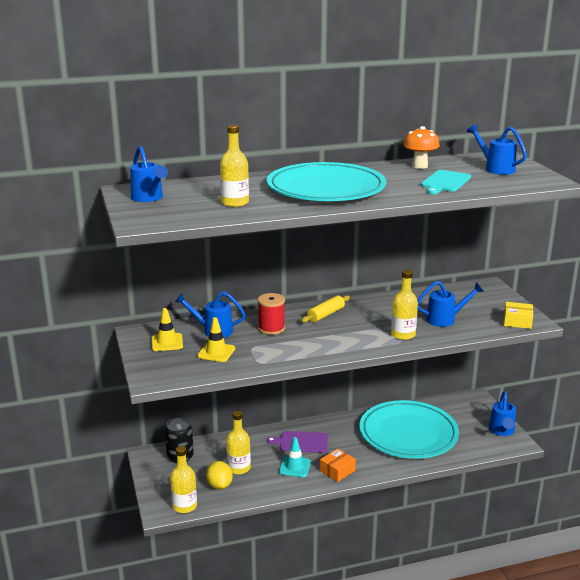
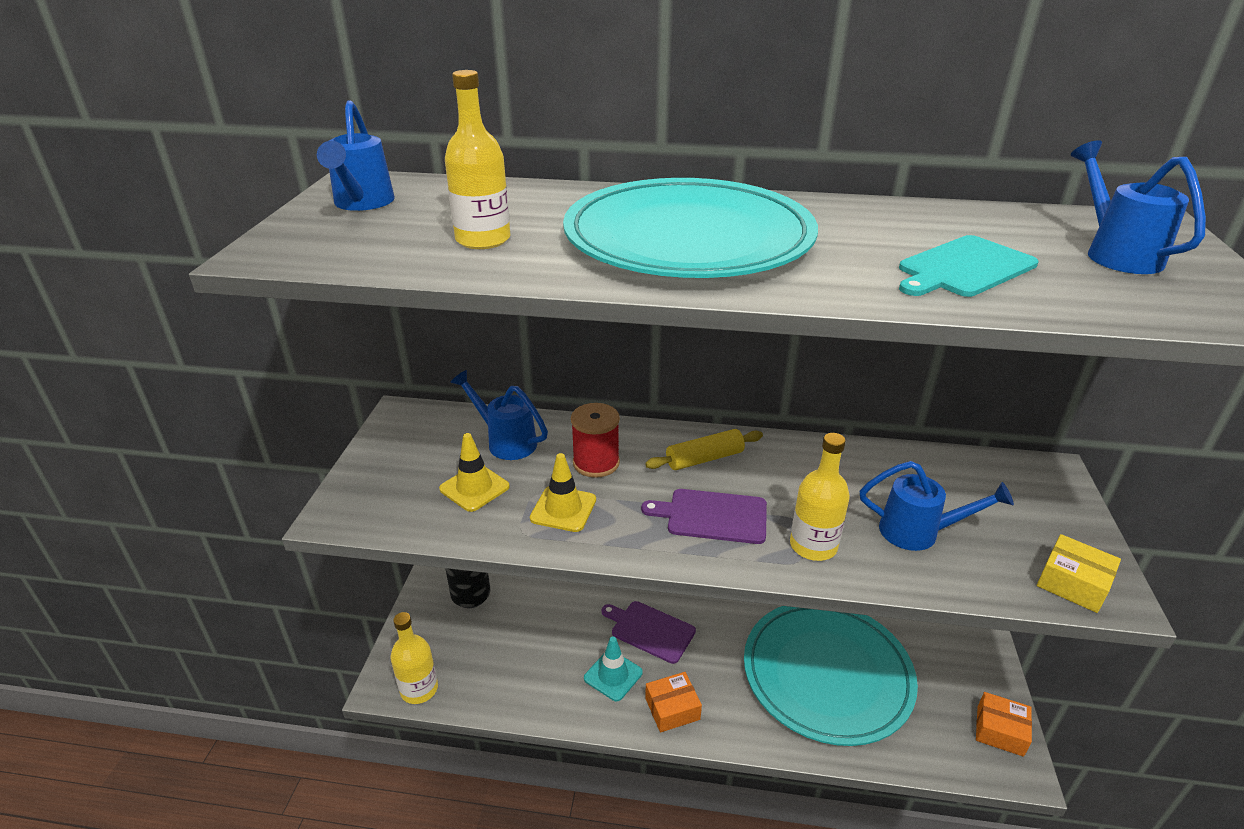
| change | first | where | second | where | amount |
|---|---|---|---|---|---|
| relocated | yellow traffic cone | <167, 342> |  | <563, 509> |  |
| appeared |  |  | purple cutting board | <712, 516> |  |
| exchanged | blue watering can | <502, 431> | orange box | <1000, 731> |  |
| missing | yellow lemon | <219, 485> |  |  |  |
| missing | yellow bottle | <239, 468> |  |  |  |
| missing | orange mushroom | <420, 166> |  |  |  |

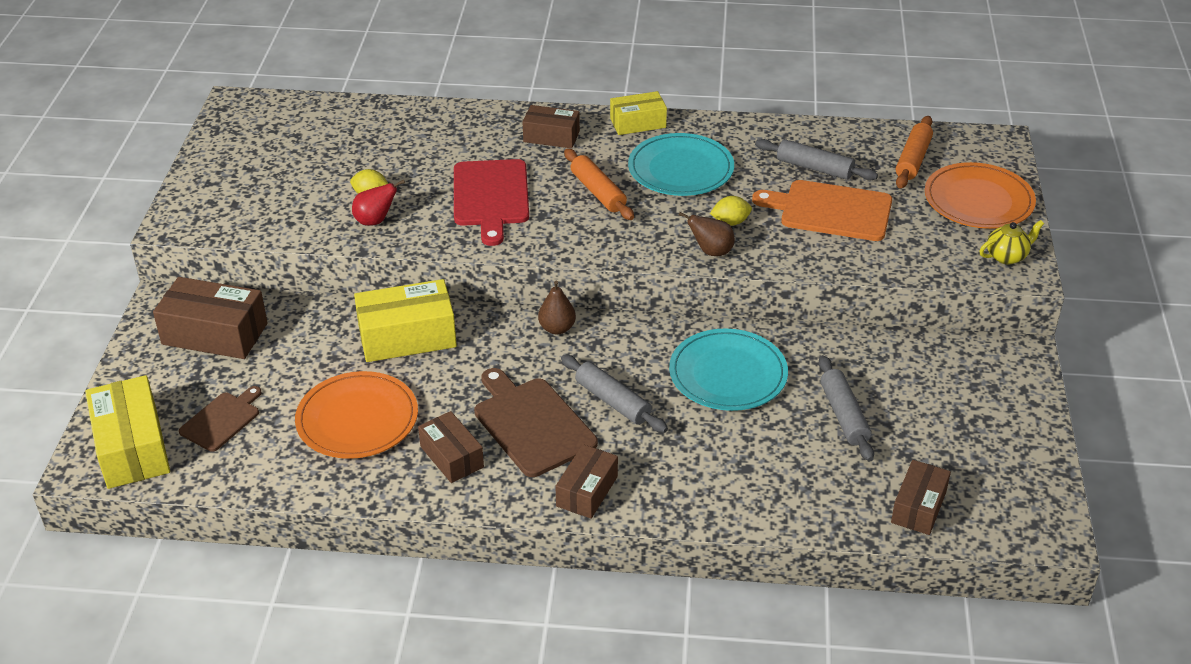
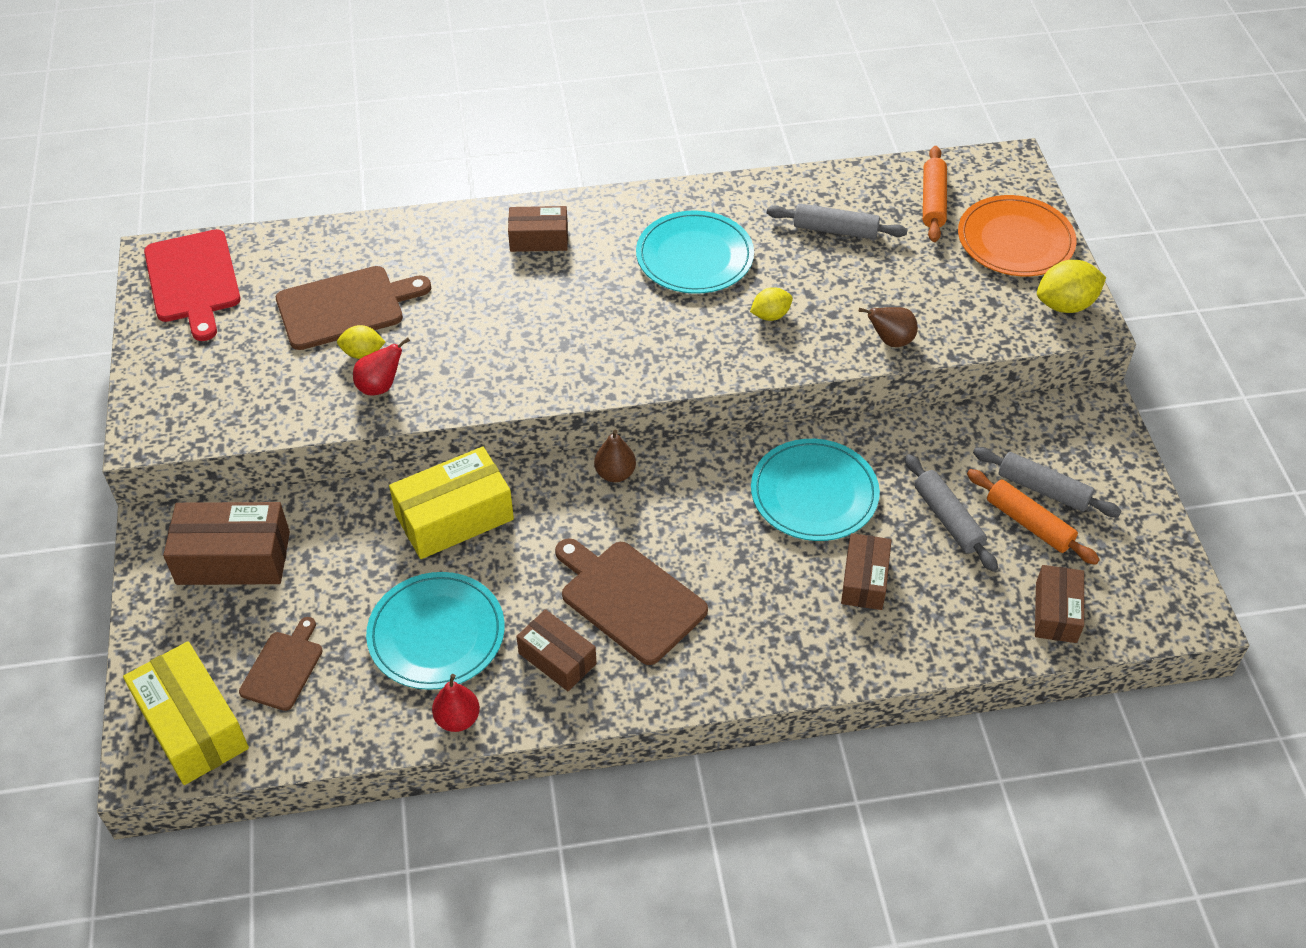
| change | first | where | second | where | amount |
|---|---|---|---|---|---|
| relocated | red cutting board | <491, 197> |  | <193, 280> |  |
| appeared |  |  | brown cutting board | <346, 307> |  |
| colour | orange plate | <357, 419> | turquoise plate | <436, 634> |  |
| appeared |  |  | red pear | <458, 719> |  |
| relocated | brown box | <587, 491> |  | <864, 580> |  |
| relocated | brown pear | <711, 251> |  | <890, 341> |  |
| relocated | orange rolling pin | <598, 192> |  | <1029, 523> |  |
| relocated | grey rolling pin | <613, 401> |  | <1043, 489> |  |
| exchanged | yellow teapot | <1007, 256> | yellow lemon | <1065, 305> |  |
| missing | yellow box | <638, 123> |  |  |  |
| missing | orange cutting board | <830, 210> |  |  |  |

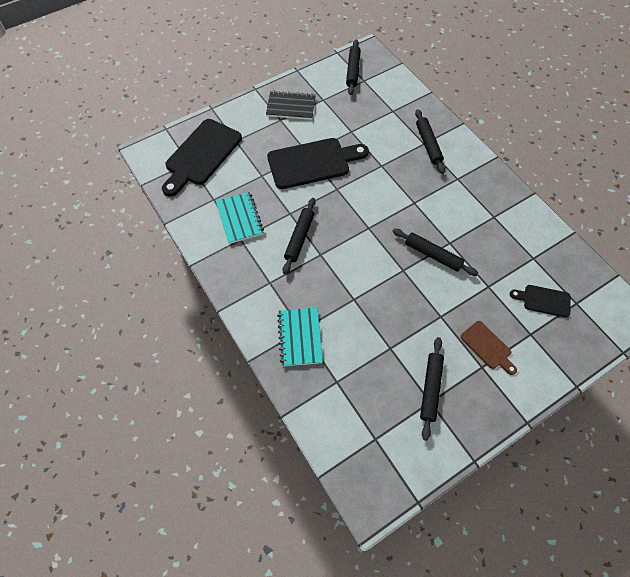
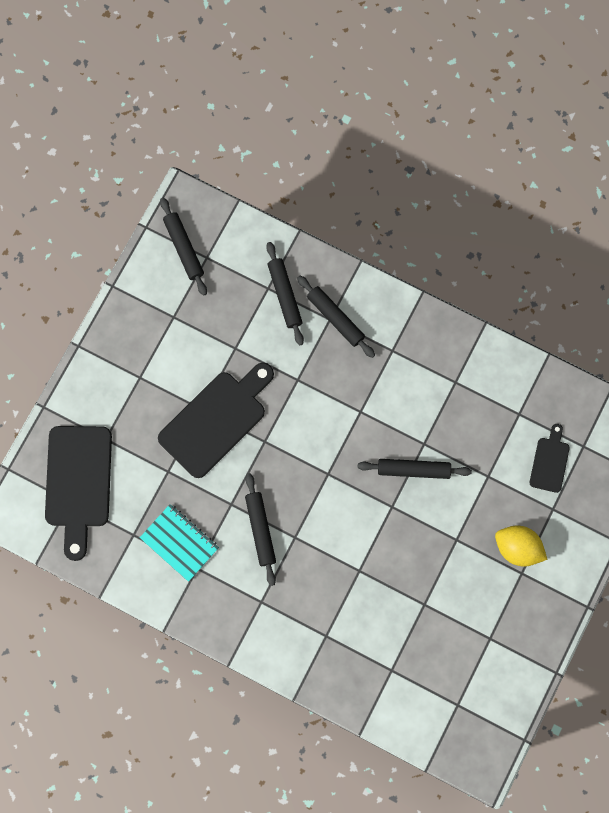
| change | first | where | second | where | amount |
|---|---|---|---|---|---|
| relocated | black rolling pin | <430, 389> |  | <285, 295> |  |
| exchanged | brown cutting board | <487, 347> | yellow lemon | <517, 548> |  |
| spun | black cutting board | <543, 300> |  | <550, 461> | 120 degrees clockwise |
| missing | black notebook | <291, 107> |  |  |  |
| missing | turquoise notebook | <300, 337> |  |  |  |

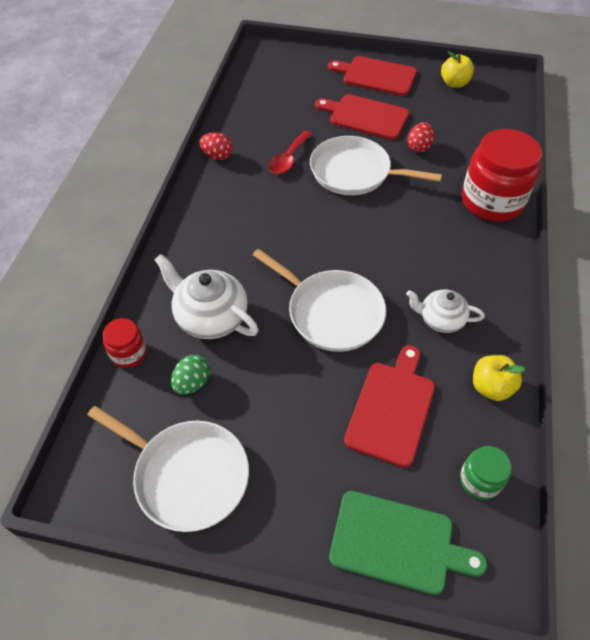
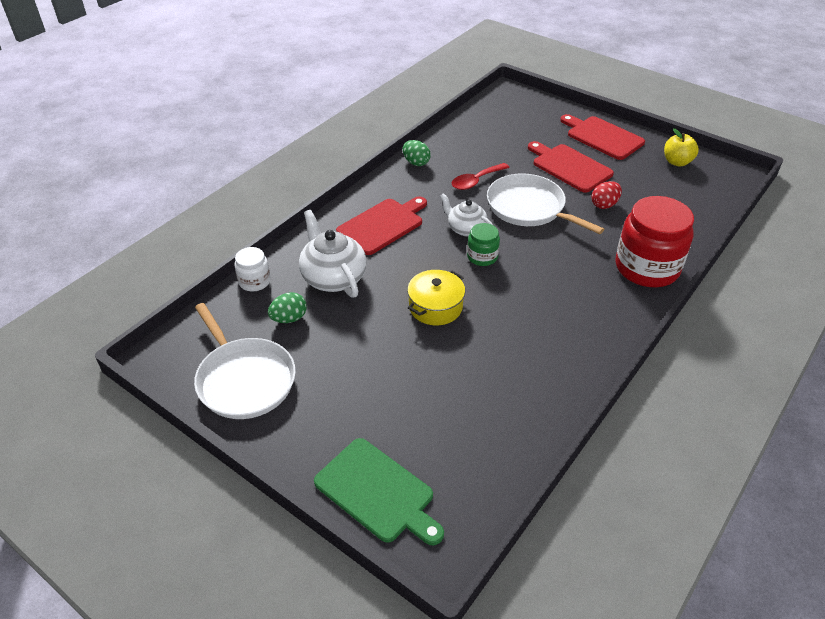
| change | first | where | second | where | amount |
|---|---|---|---|---|---|
| colour | red jar | <128, 353> | white jar | <254, 281> |  |
| relocated | red cutting board | <391, 408> |  | <382, 225> |  |
| colour | red egg | <217, 156> | green egg | <416, 162> |  |
| exchanged | white pan | <331, 312> | yellow pot | <435, 307> |  |
| relocated | white teapot | <440, 319> |  | <466, 229> |  |
| relocated | green jar | <480, 480> |  | <482, 257> |  |
| missing | yellow apple | <491, 387> |  |  |  |

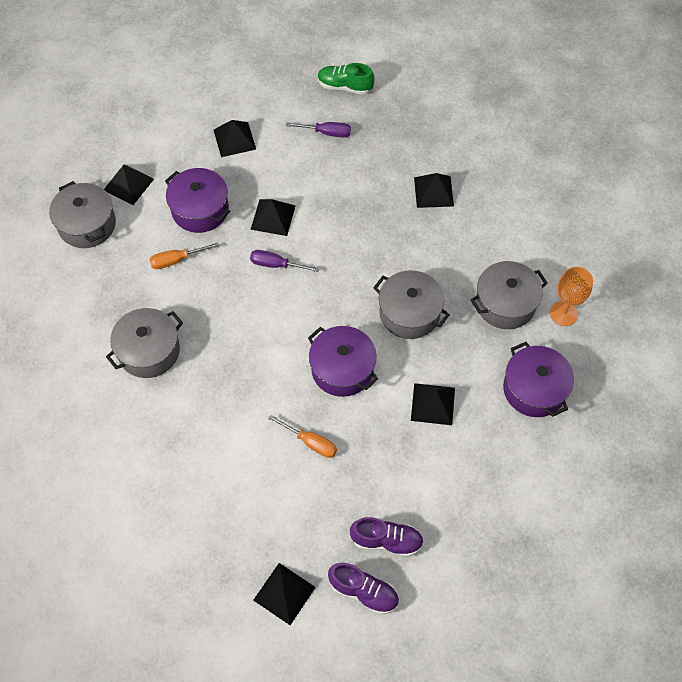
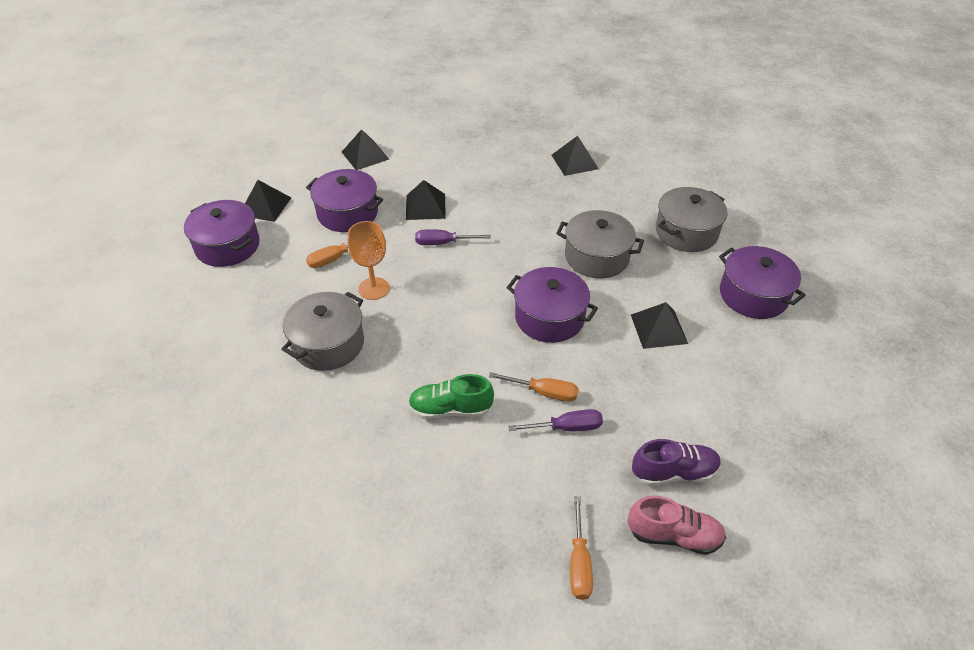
| change | first | where | second | where | amount |
|---|---|---|---|---|---|
| colour | grey pot | <87, 225> | purple pot | <227, 246> |  |
| relocated | orange goblet | <563, 313> |  | <374, 288> |  |
| relocated | green shoe | <344, 86> |  | <450, 409> |  |
| relocated | purple screwdriver | <326, 133> |  | <566, 427> |  |
| exchanged | black pyramid | <284, 593> | orange screwdriver | <579, 562> |  |
| colour | purple shoe | <364, 592> | pink shoe | <674, 535> |  |

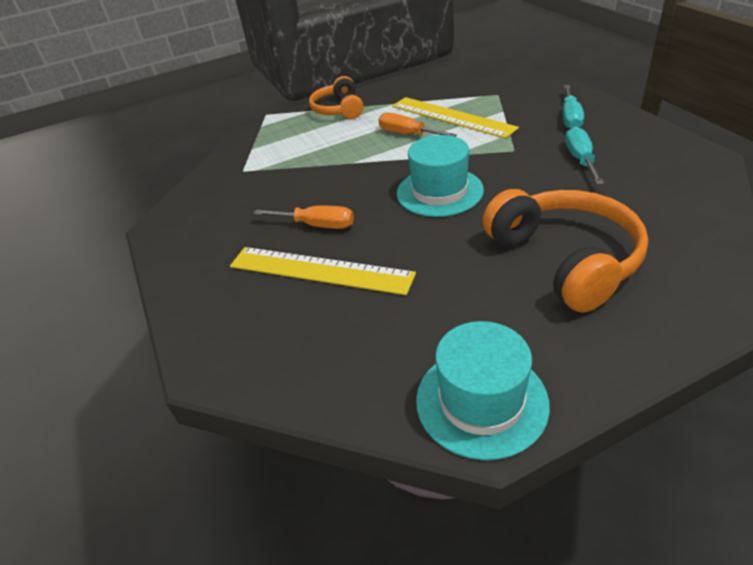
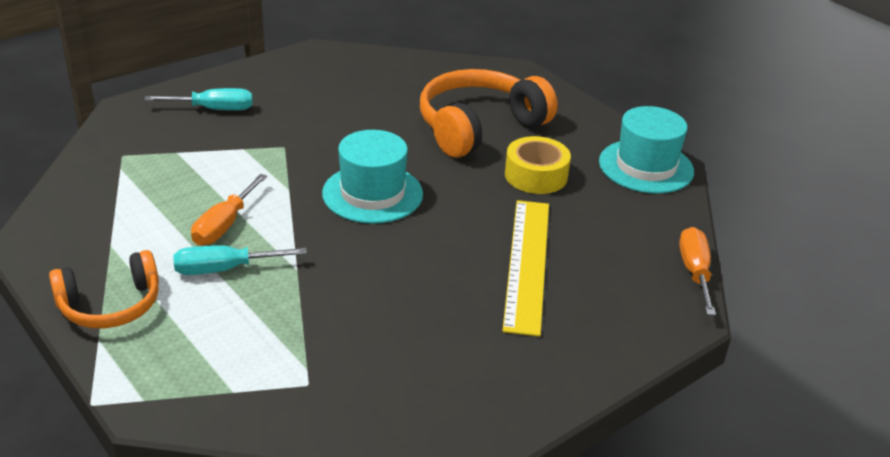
| change | first | where | second | where | amount |
|---|---|---|---|---|---|
| relocated | turquoise screwdriver | <580, 160> |  | <224, 269> |  |
| appeared |  |  | yellow tape | <536, 175> |  |
| relocated | orange screwdriver | <317, 225> |  | <695, 272> |  |
| missing | yellow ruler | <451, 117> |  |  |  |

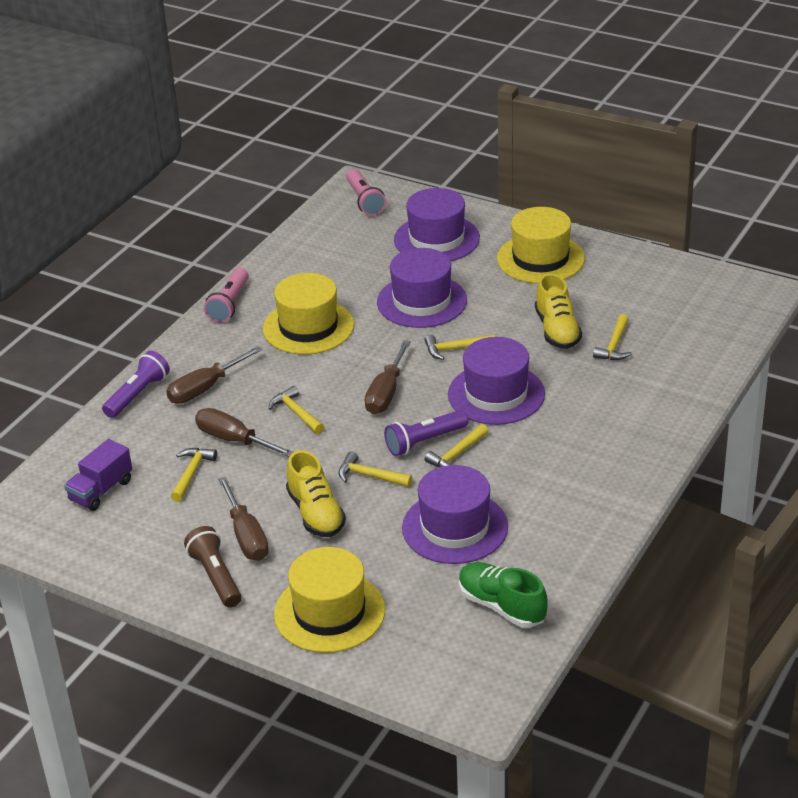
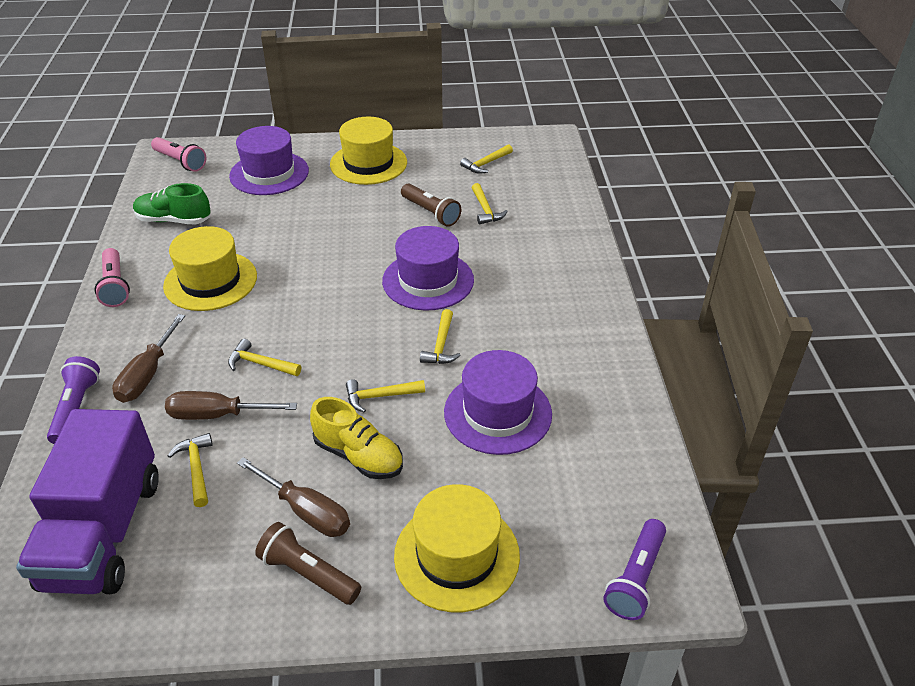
| change | first | where | second | where | amount |
|---|---|---|---|---|---|
| size | purple truck | <101, 490> |  | <104, 532> | x2.02 |
| relocated | green shoe | <501, 606> |  | <174, 220> |  |
| exchanged | yellow shoe | <557, 330> | brown flashlight | <431, 213> |  |
| relocated | yellow hammer | <455, 349> |  | <486, 164> |  |
| relocated | purple flashlight | <424, 441> |  | <636, 578> |  |
| missing | brown screwdriver | <386, 393> |  |  |  |
| missing | purple hat | <422, 301> |  |  |  |

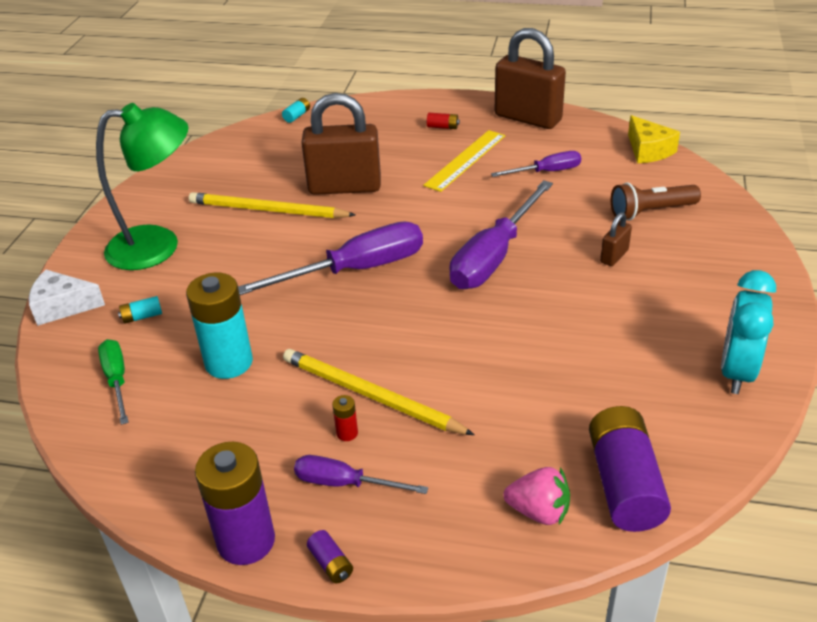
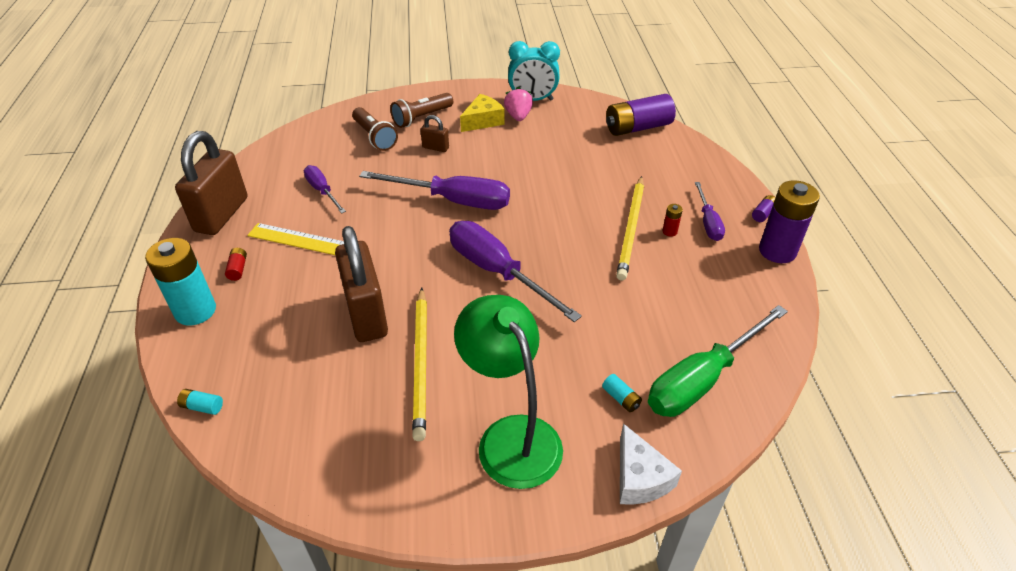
| change | first | where | second | where | amount |
|---|---|---|---|---|---|
| relocated | turquoise battery | <229, 362> |  | <195, 311> |  |
| appeared |  |  | brown flashlight | <421, 118> |  |
| relocated | yellow cheese | <648, 150> |  | <483, 121> |  |
| relocated | pink strawberry | <539, 511> |  | <518, 116> |  |
| size | green screwdriver | <117, 380> |  | <702, 379> | x1.83 |

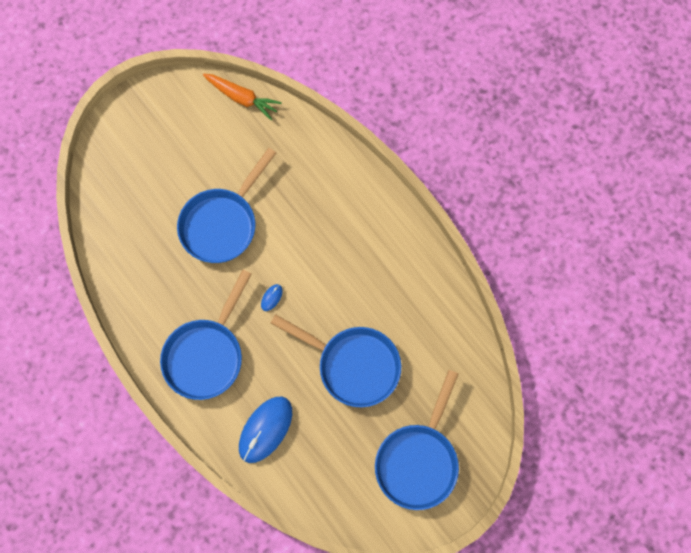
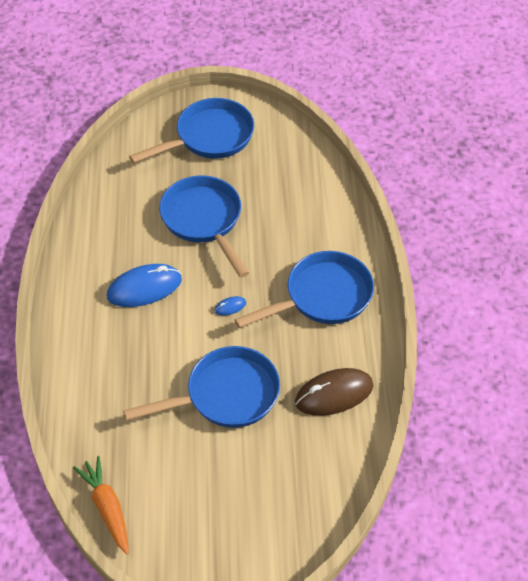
| change | first | where | second | where | amount |
|---|---|---|---|---|---|
| relocated | blue mouse | <265, 429> |  | <144, 288> |  |
| appeared |  |  | brown mouse | <334, 394> |  |

